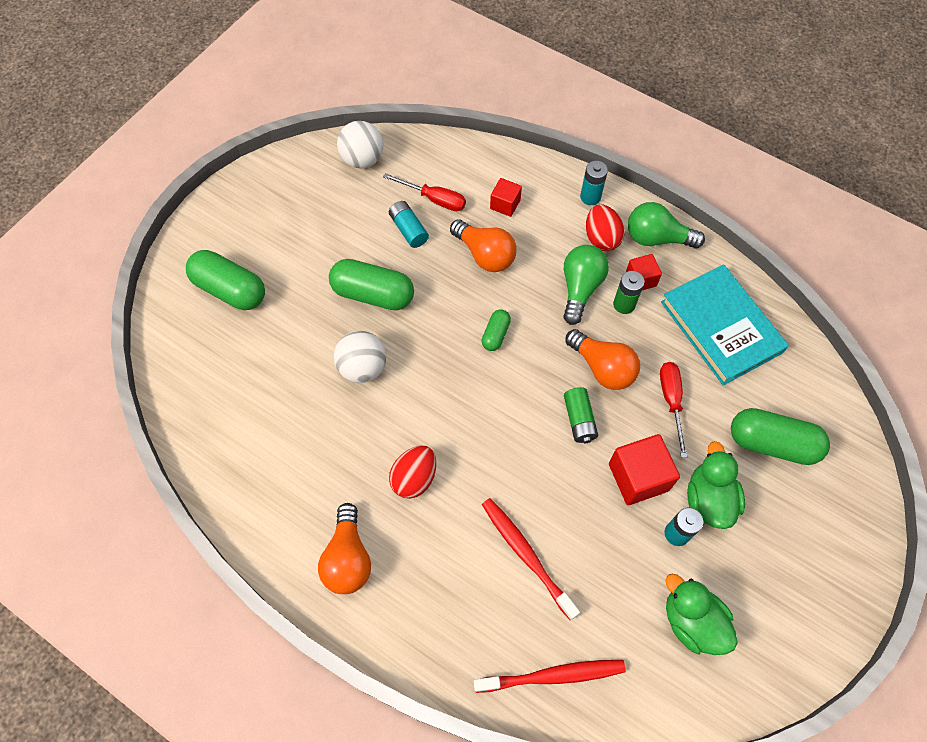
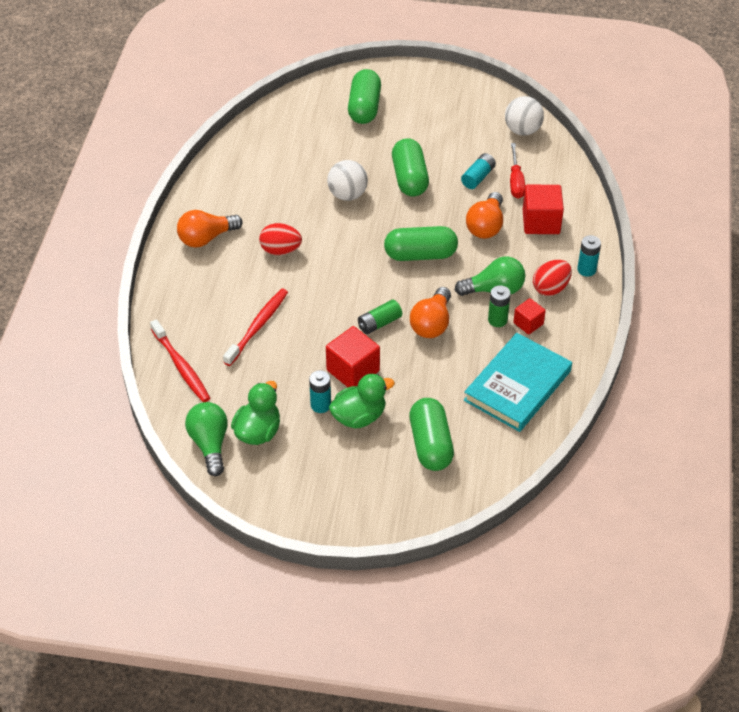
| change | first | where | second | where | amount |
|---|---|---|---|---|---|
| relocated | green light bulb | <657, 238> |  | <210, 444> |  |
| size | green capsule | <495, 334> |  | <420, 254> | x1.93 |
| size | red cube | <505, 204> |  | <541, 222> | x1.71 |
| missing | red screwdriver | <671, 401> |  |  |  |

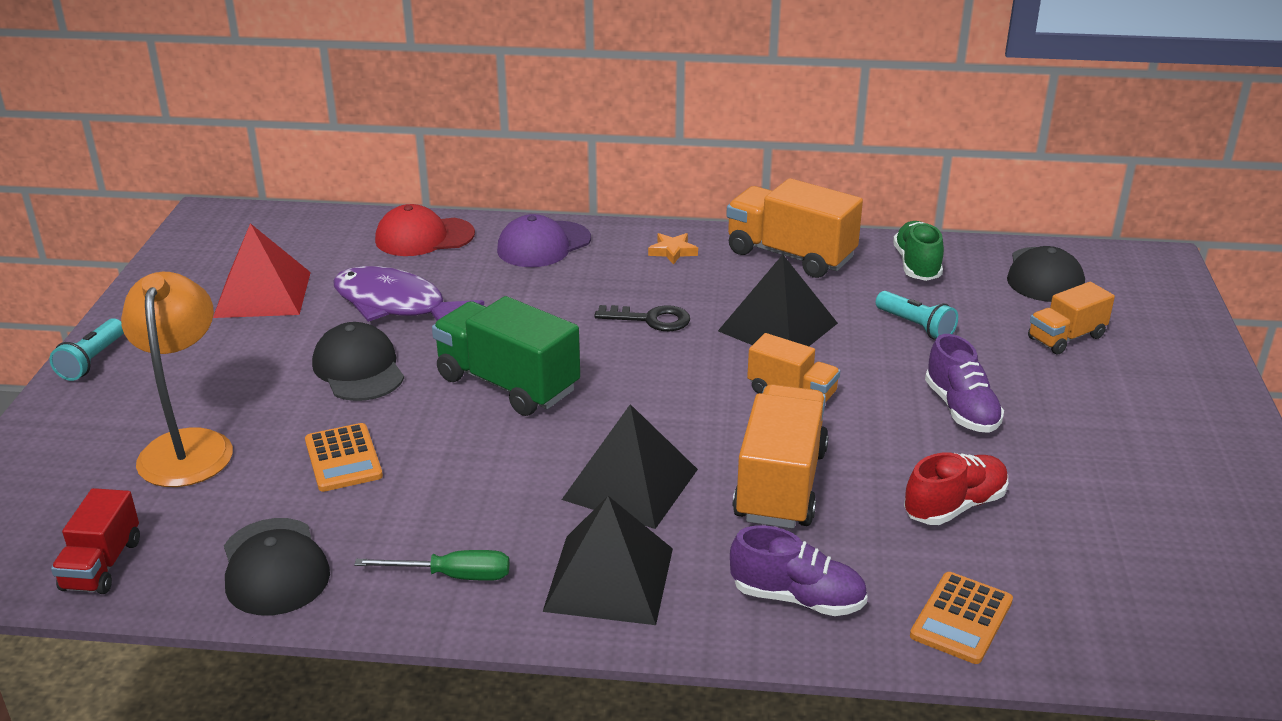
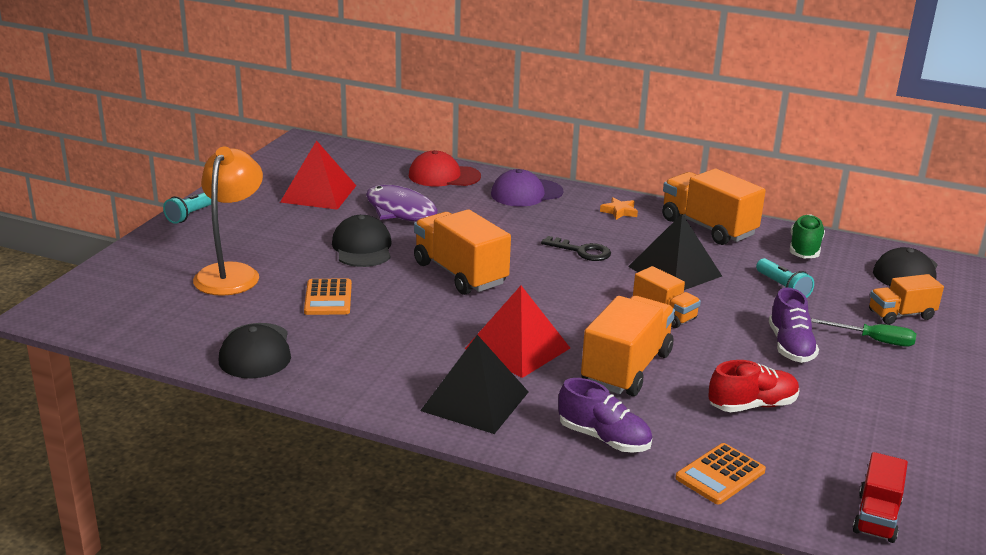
| change | first | where | second | where | amount |
|---|---|---|---|---|---|
| colour | green truck | <507, 384> | orange truck | <460, 273> |  |
| colour | black pyramid | <630, 484> | red pyramid | <517, 348> |  |
| relocated | green screwdriver | <453, 576> |  | <874, 340> |  |
| relocated | red truck | <102, 565> |  | <876, 517> |  |

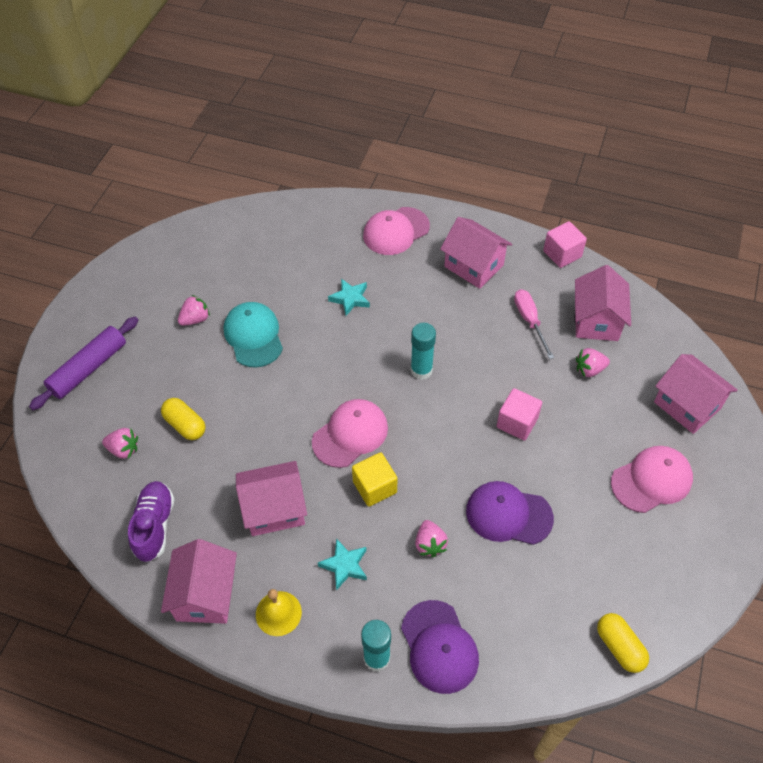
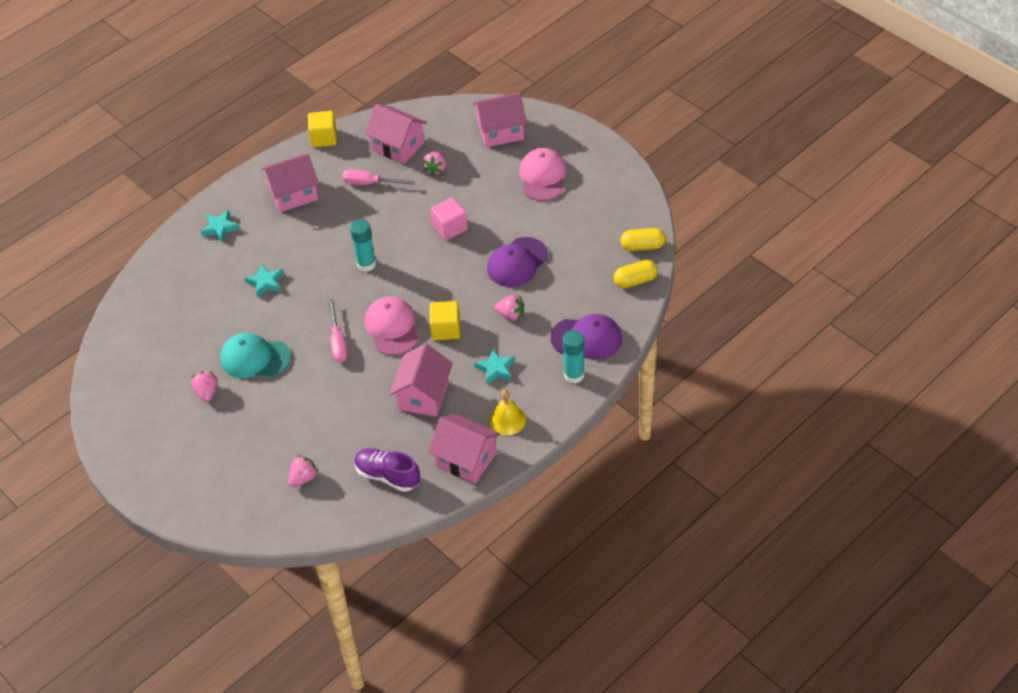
| change | first | where | second | where | amount |
|---|---|---|---|---|---|
| exchanged | pink cap | <396, 231> | turquoise star | <220, 228> |  |
| colour | pink cube | <562, 254> | yellow cube | <324, 138> |  |
| appeared |  |  | pink screwdriver | <338, 342> |  |
| relocated | yellow capsule | <185, 425> |  | <635, 280> |  |
| missing | purple rolling pin | <89, 368> |  |  |  |

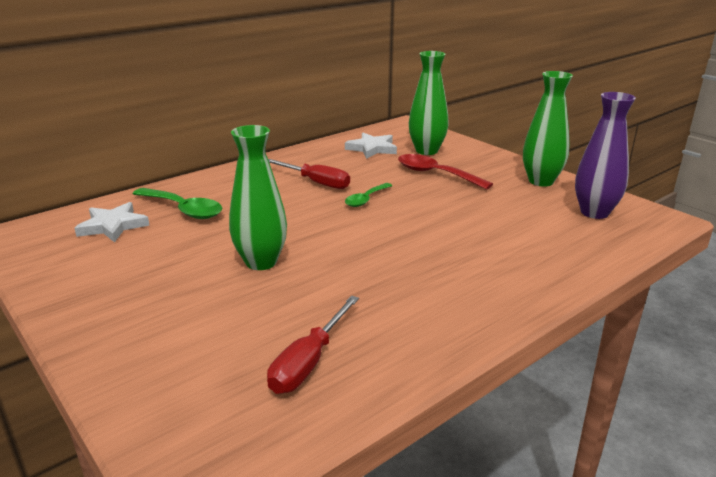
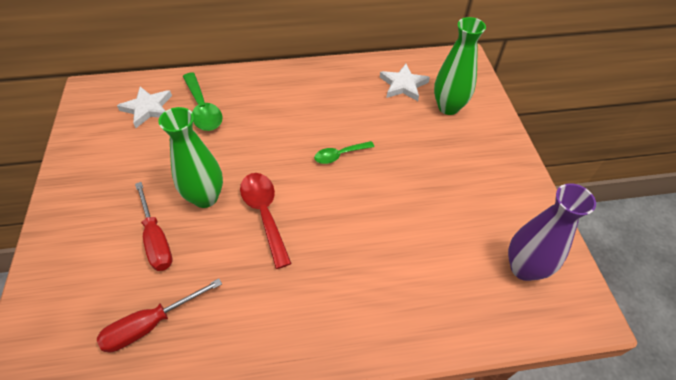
| change | first | where | second | where | amount |
|---|---|---|---|---|---|
| relocated | red screwdriver | <316, 182> |  | <156, 239> |  |
| relocated | red spoon | <435, 174> |  | <264, 214> |  |
| missing | green vase | <541, 181> |  |  |  |

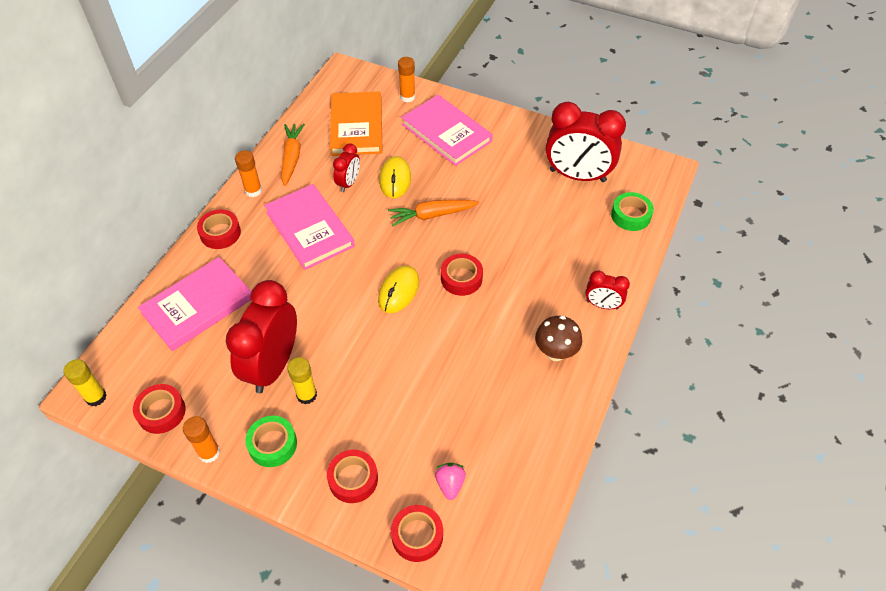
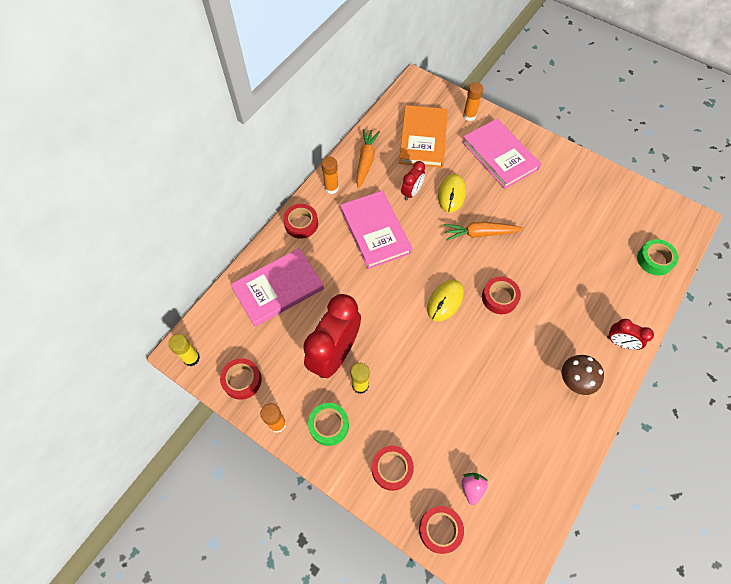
| change | first | where | second | where | amount |
|---|---|---|---|---|---|
| missing | red clock | <577, 176> |  |  |  |

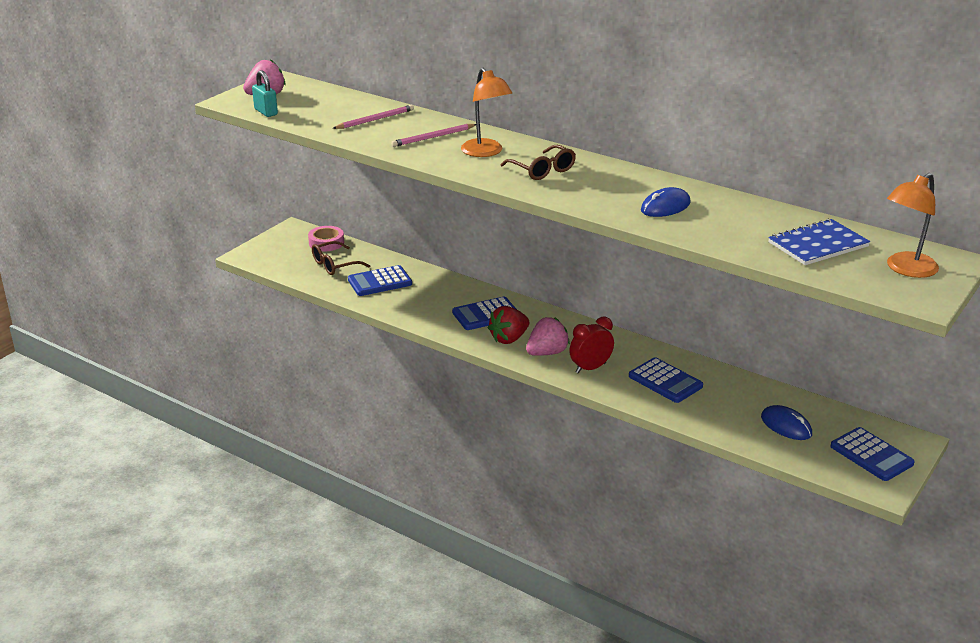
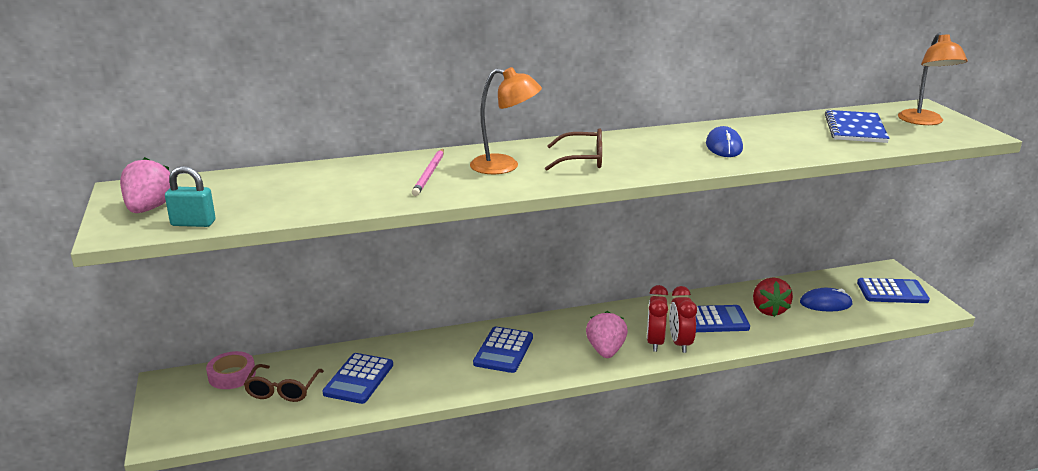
| change | first | where | second | where | amount |
|---|---|---|---|---|---|
| appeared |  |  | red clock | <680, 343> |  |
| relocated | red strawberry | <509, 339> |  | <769, 310> |  |
| missing | pink pencil | <375, 119> |  |  |  |

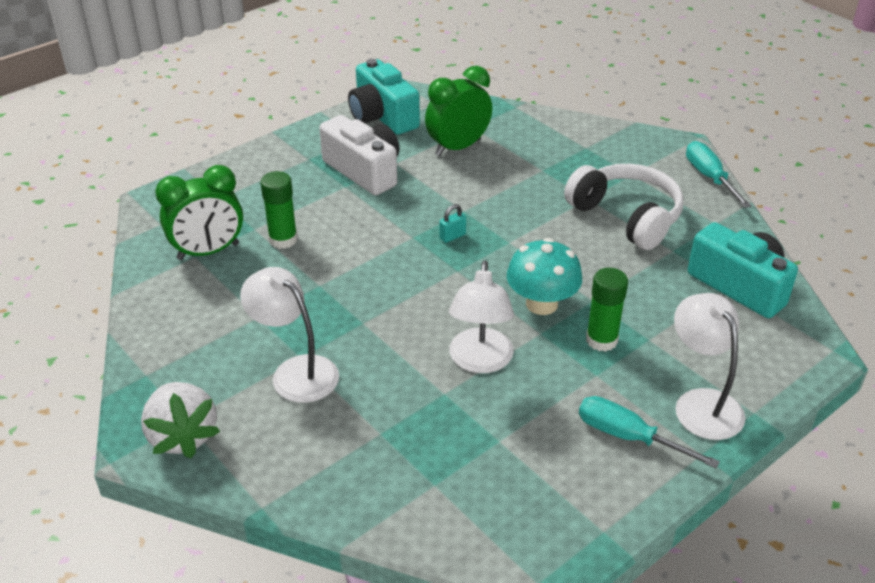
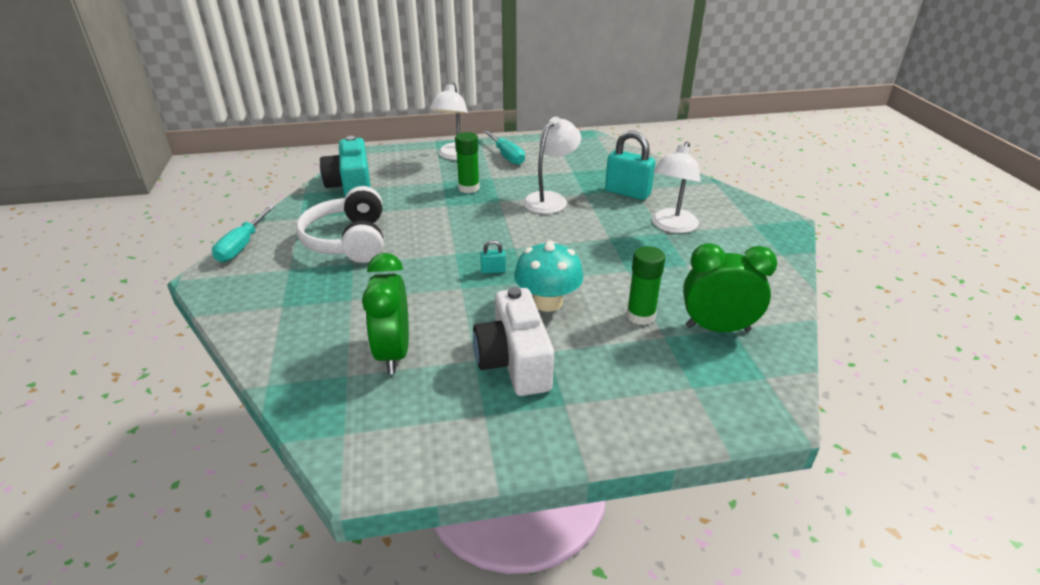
| change | first | where | second | where | amount |
|---|---|---|---|---|---|
| spun | green clock | <458, 147> |  | <393, 353> | 90 degrees clockwise |
| relocated | turquoise mushroom | <541, 304> |  | <547, 302> |  |
| appeared |  |  | turquoise padlock | <627, 193> |  |
| spun | white lamp | <295, 371> |  | <671, 226> | 45 degrees clockwise |
| missing | white strawberry | <183, 436> |  |  |  |
| missing | turquoise camera | <382, 116> |  |  |  |

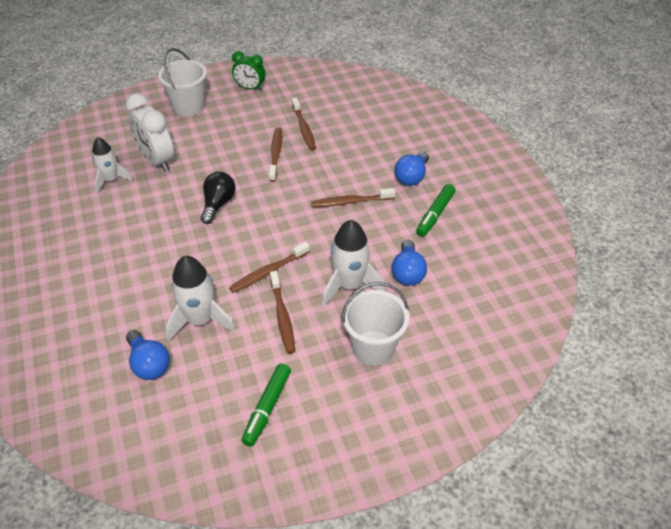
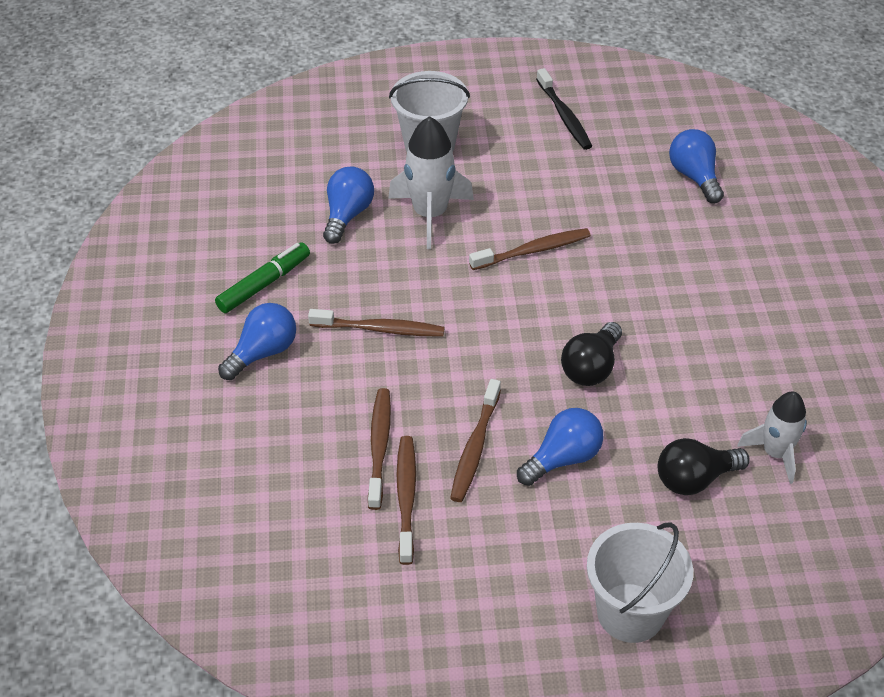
| change | first | where | second | where | amount |
|---|---|---|---|---|---|
| relocated | brown toothbrush | <282, 316> |  | <379, 446> |  |
| appeared |  |  | blue light bulb | <563, 458> |  |
| exchanged | green marker | <267, 408> | black toothbrush | <564, 116> |  |
| exchanged | white clock | <157, 160> | black light bulb | <694, 479> |  |
| missing | white rocket | <200, 320> |  |  |  |
| missing | green clock | <250, 88> |  |  |  |

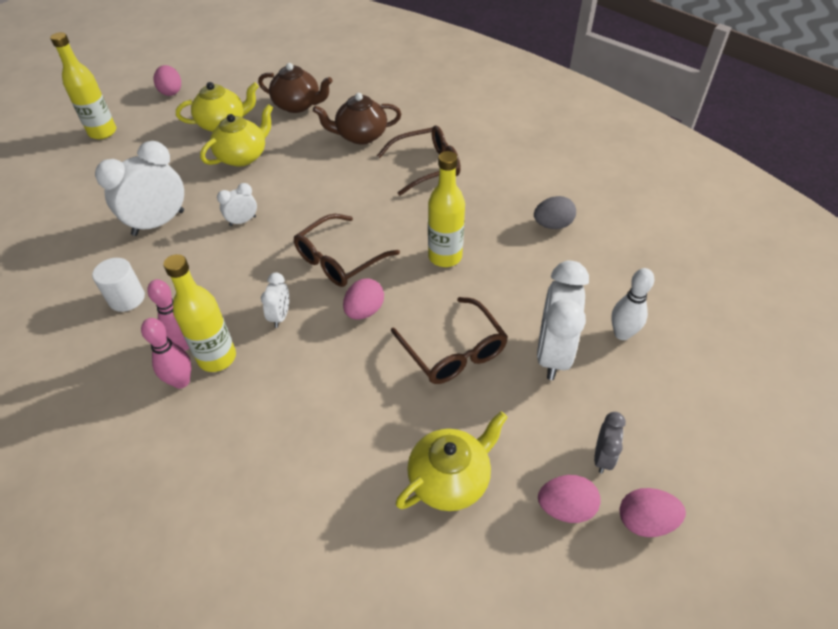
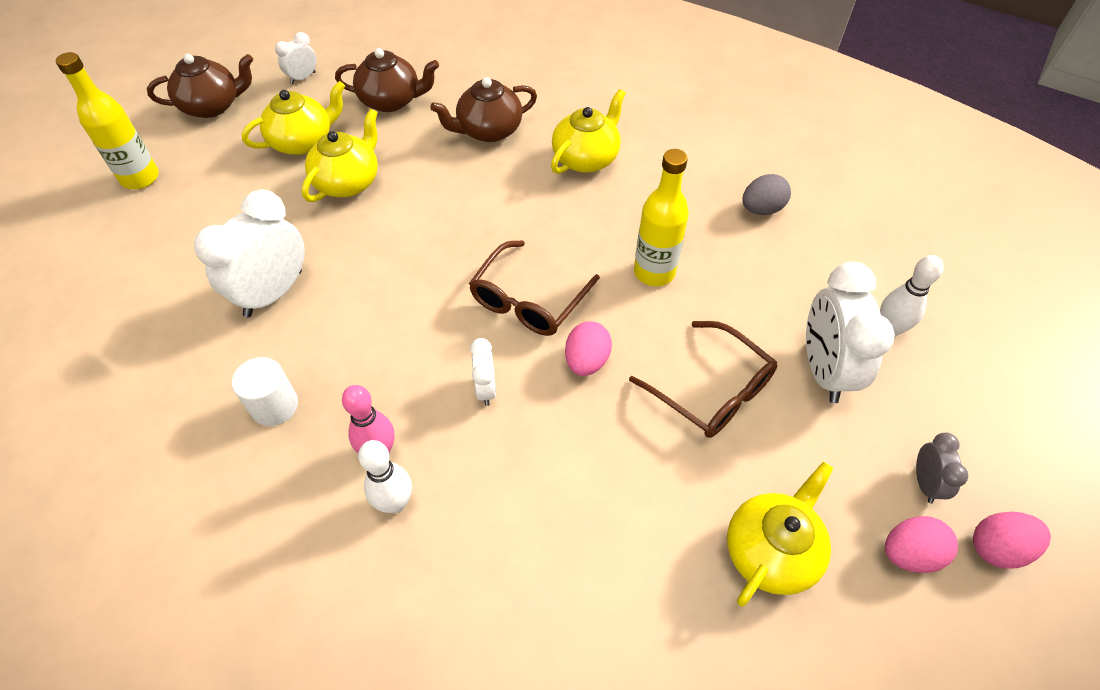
| change | first | where | second | where | amount |
|---|---|---|---|---|---|
| exchanged | pink egg | <171, 92> | brown teapot | <213, 106> |  |
| relocated | white clock | <242, 221> |  | <303, 78> |  |
| colour | pink bowling pin | <181, 381> | white bowling pin | <395, 503> |  |
| exchanged | brown glasses | <427, 166> | yellow teapot | <586, 158> |  |
| missing | yellow bottle | <217, 358> |  |  |  |

